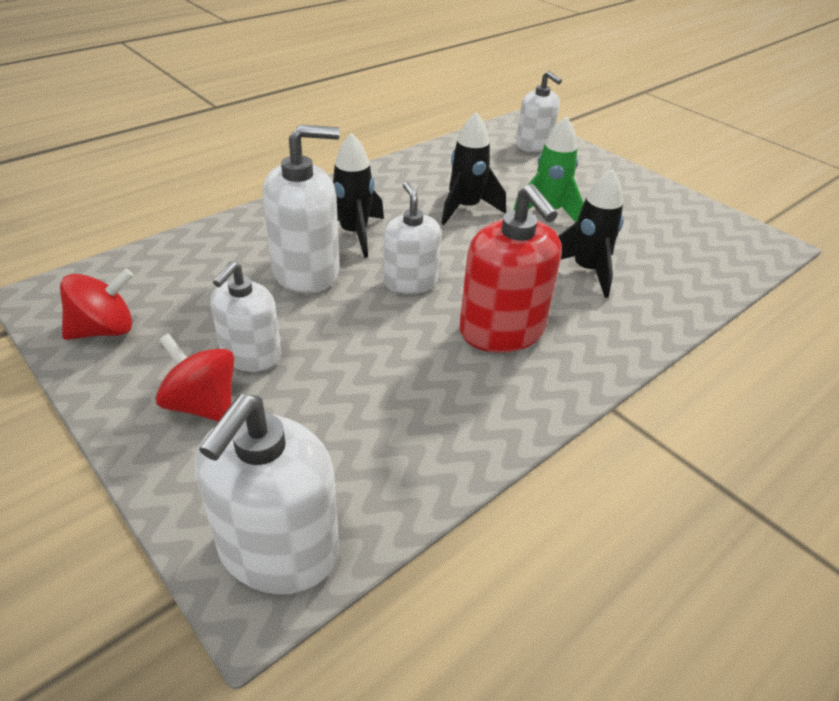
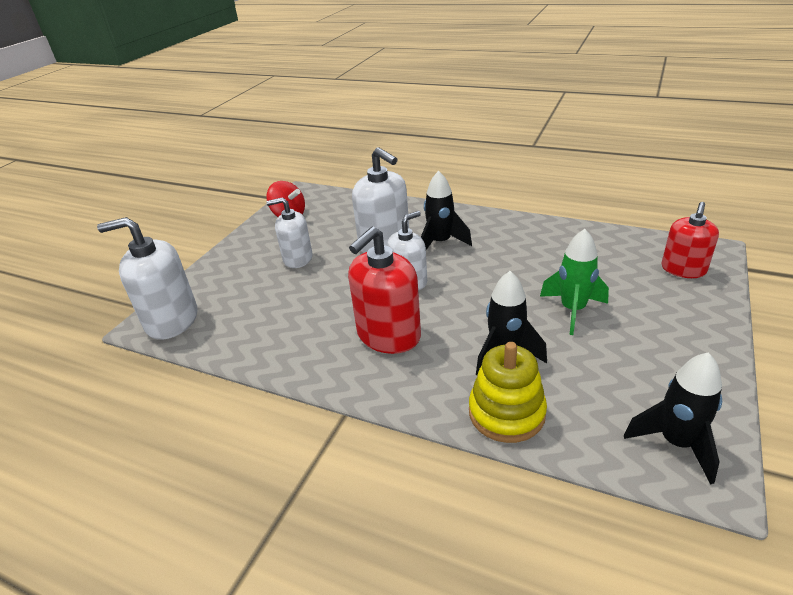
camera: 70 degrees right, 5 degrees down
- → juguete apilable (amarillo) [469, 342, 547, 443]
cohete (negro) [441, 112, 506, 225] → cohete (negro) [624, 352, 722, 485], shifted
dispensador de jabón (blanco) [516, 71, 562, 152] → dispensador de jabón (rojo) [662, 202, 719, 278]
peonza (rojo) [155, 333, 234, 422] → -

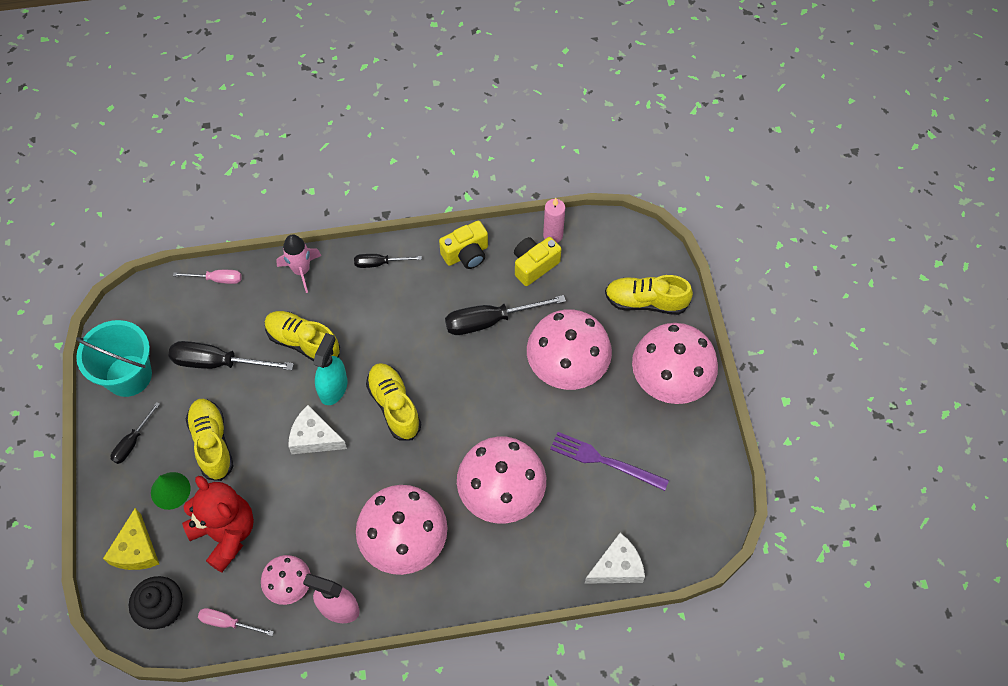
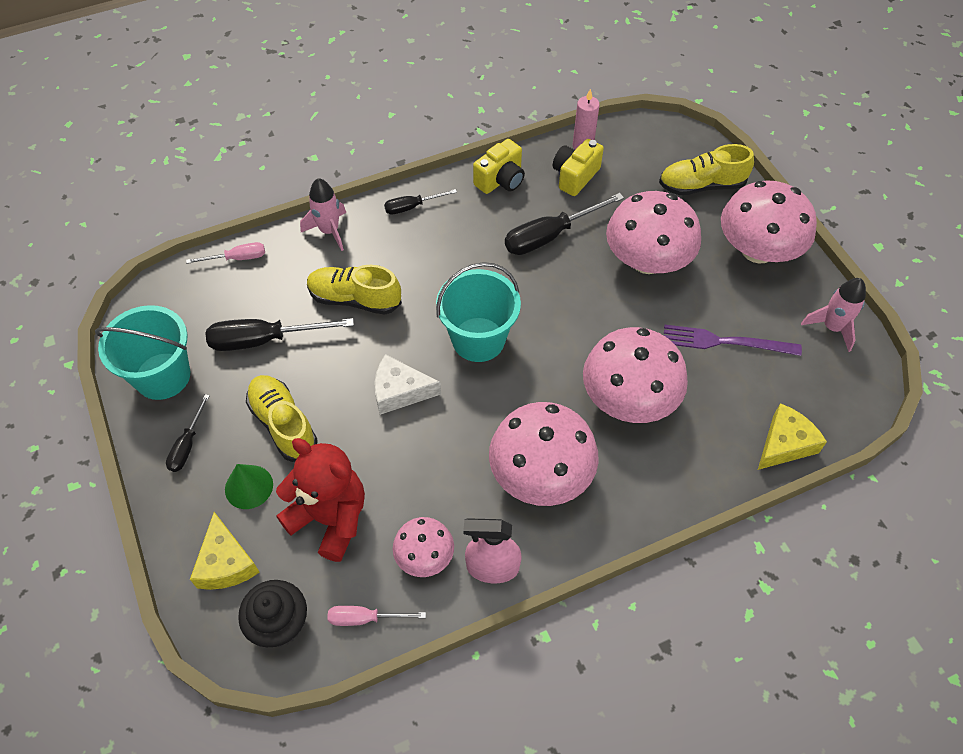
camera: 15 degrees left, 5 degrees down
zapato (amarillo) [366, 363, 421, 440] → balde (turquesa) [436, 262, 521, 362]
queso (blanco) [585, 533, 645, 584] → queso (amarillo) [758, 403, 827, 470]
- → cohete (rosa) [801, 278, 866, 352]
pulverizador (turquesa) [313, 333, 347, 405] → -

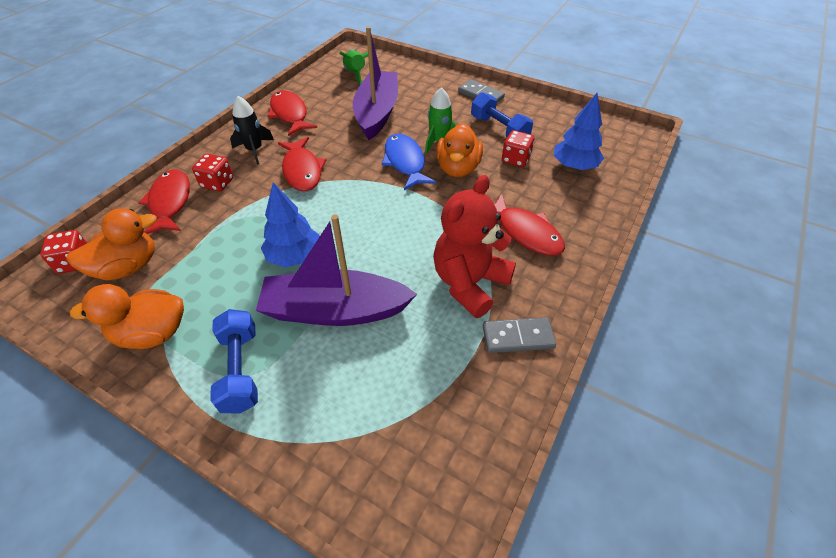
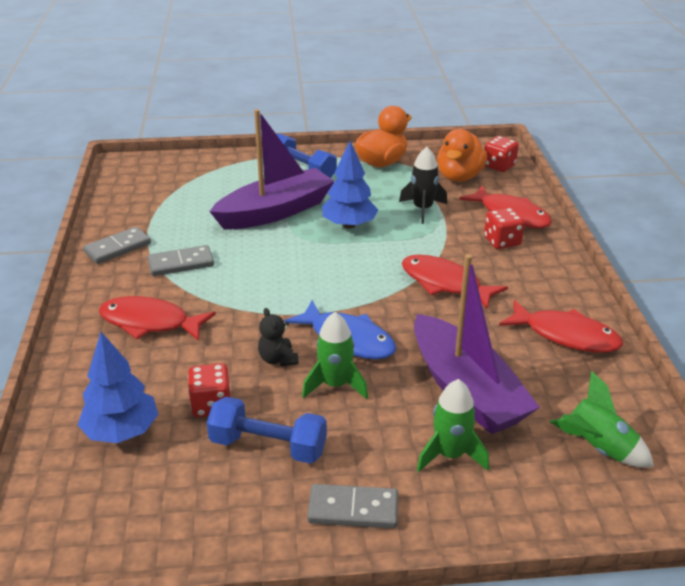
camera: 145 degrees right, 15 degrees down
osito (rojo) [433, 175, 516, 318] → ficha de dominó (gris) [147, 245, 214, 276]
pato (naranja) [436, 123, 483, 177] → osito (negro) [258, 308, 299, 366]
cohete (negro) [230, 96, 274, 165] → cohete (negro) [399, 147, 447, 224], shifted
- → cohete (verde) [417, 379, 489, 472]

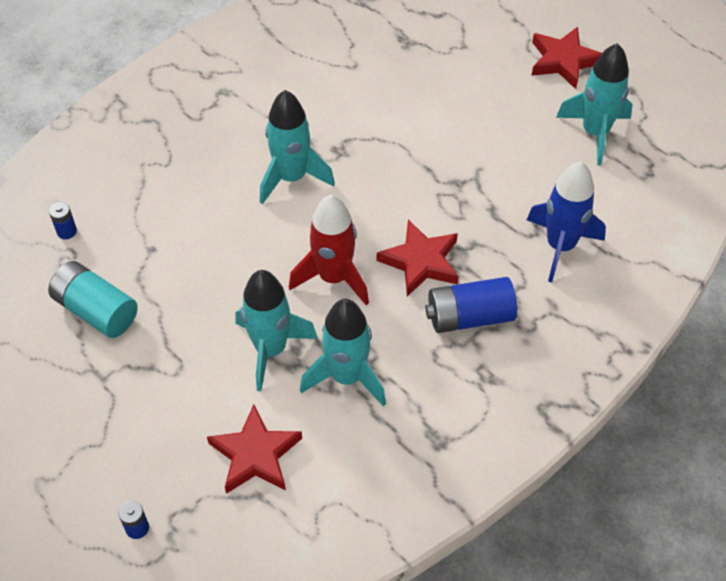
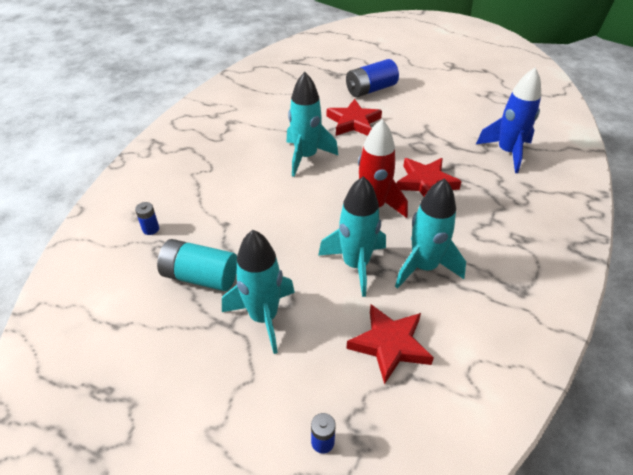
camera: 20 degrees left, 10 degrees down
cohete (turquesa) [556, 43, 633, 166] → cohete (turquesa) [222, 230, 295, 354], shifted
estrella (rojo) [532, 27, 602, 89] → estrella (rojo) [327, 99, 382, 136], shifted
pila (azul) [426, 277, 517, 333] → pila (azul) [346, 59, 399, 97], shifted

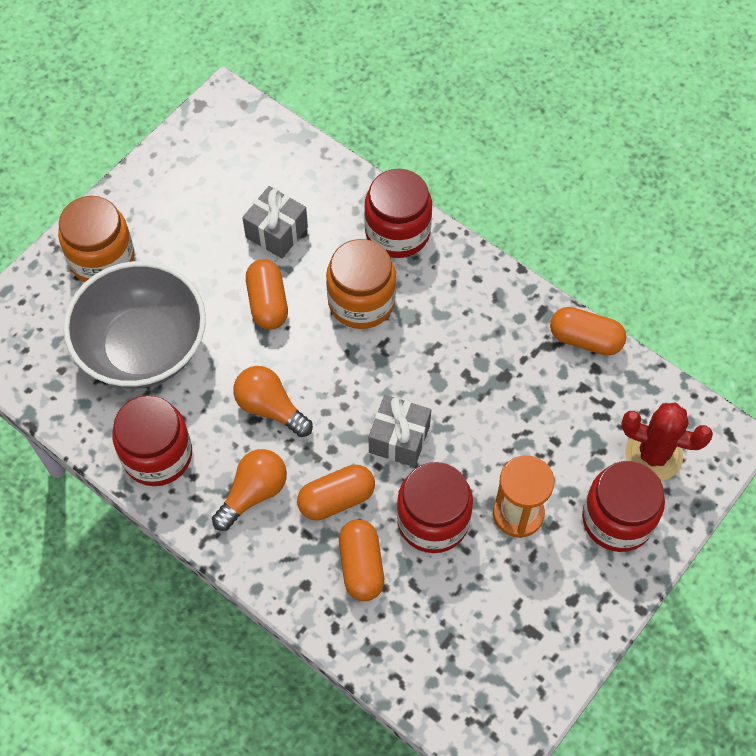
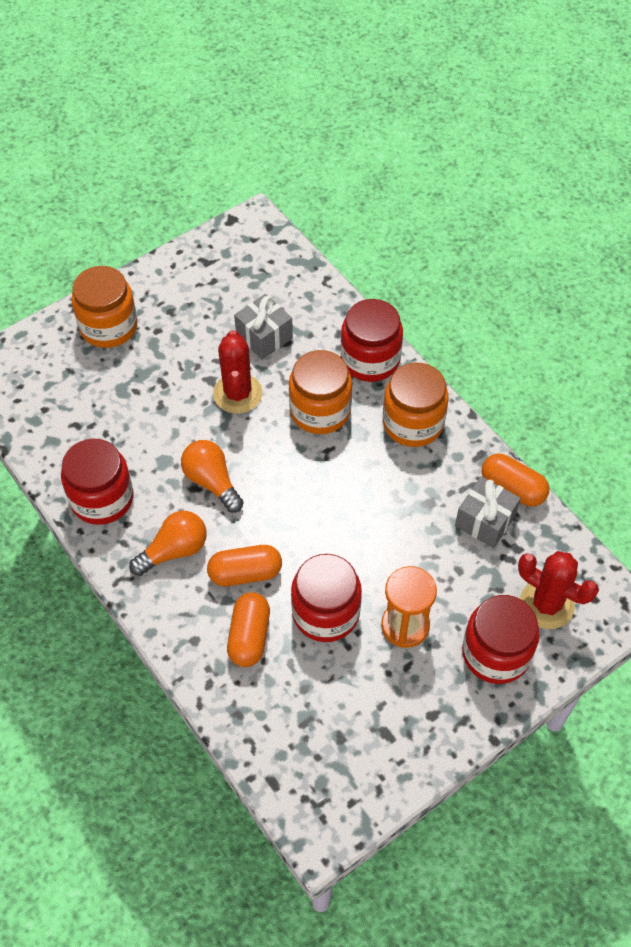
camera: 15 degrees right, 5 degrees down
cápsula (naranja) [246, 259, 288, 330] → cactus (rojo) [213, 330, 263, 414]
- → tarro (naranja) [383, 363, 449, 447]
regalo (gris) [369, 395, 431, 467] → regalo (gris) [455, 476, 521, 548], shifted
cuenco (gris) [63, 261, 206, 389] → -

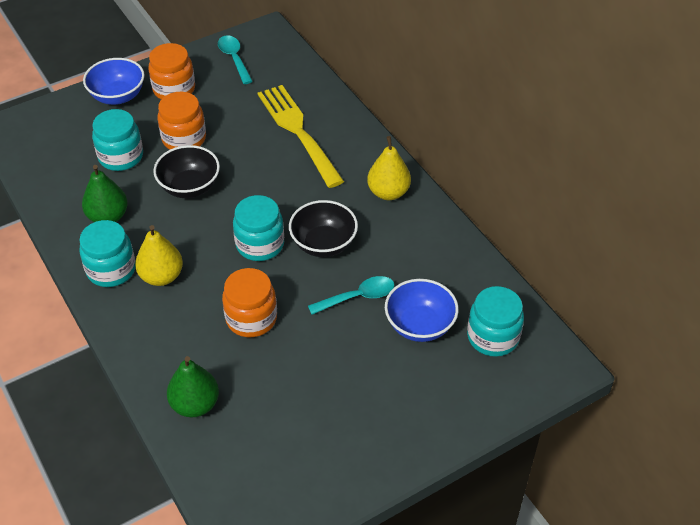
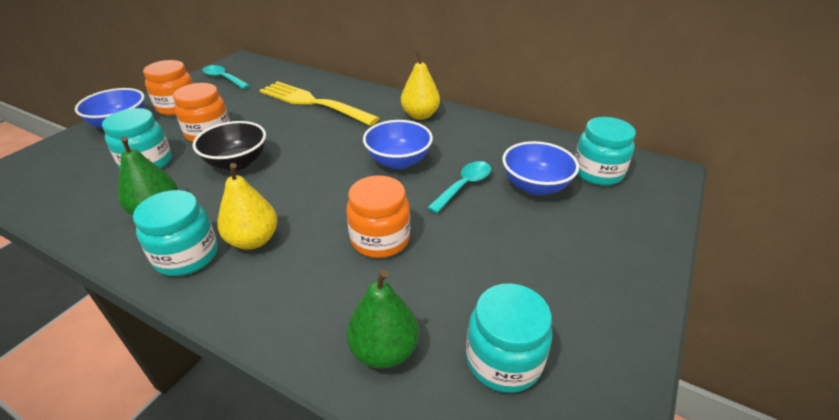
camera: 30 degrees left, 10 degrees down
cuenco (negro) [289, 200, 358, 257] → cuenco (azul) [363, 120, 433, 169]
tarro (turquesa) [233, 195, 284, 261] → tarro (turquesa) [466, 283, 553, 393], shifted

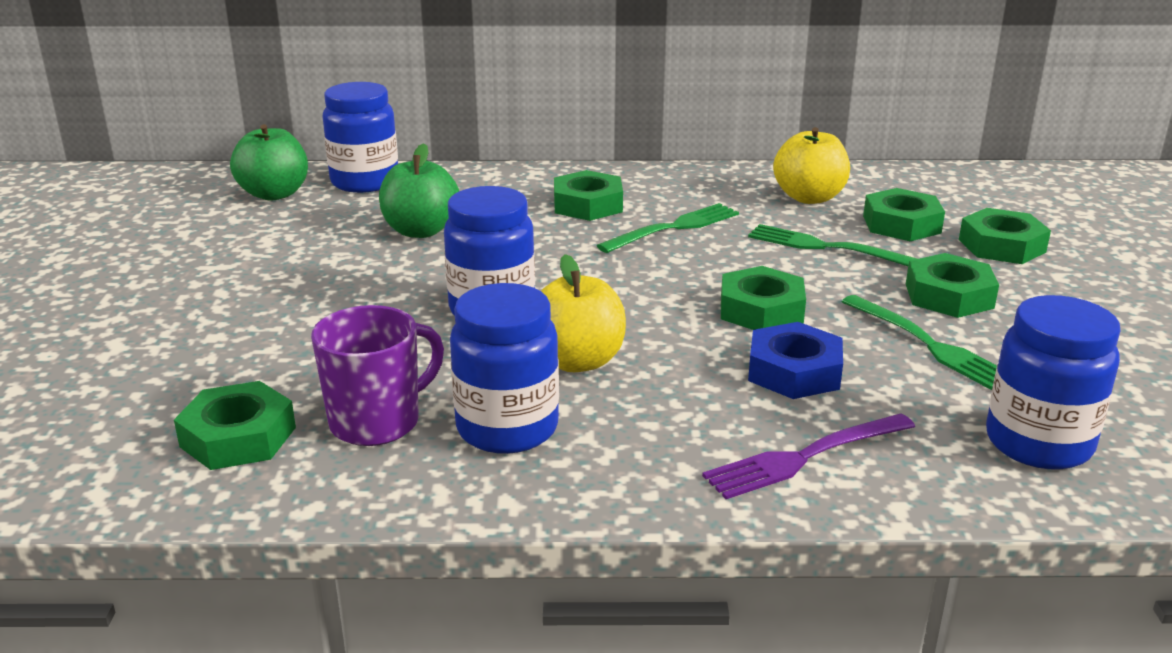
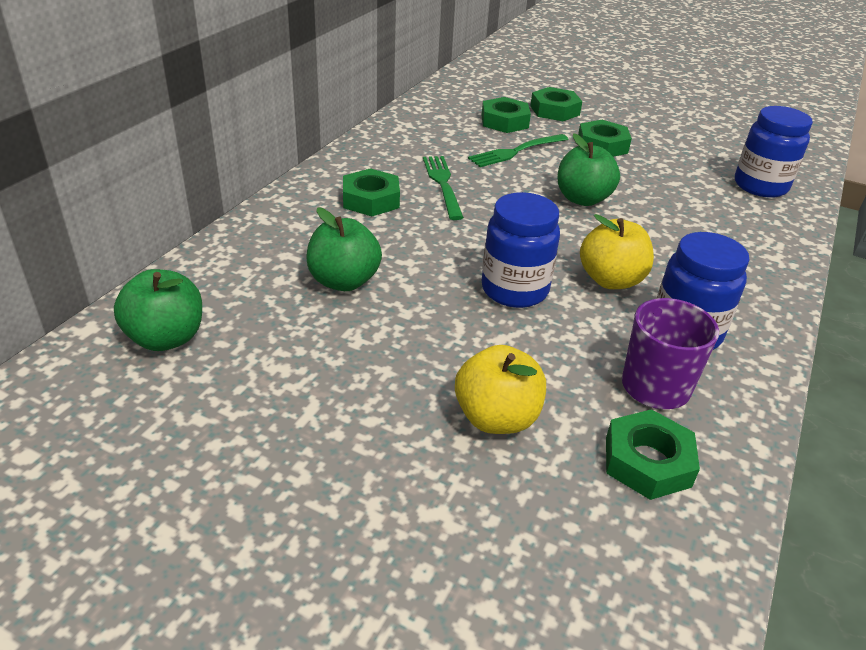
camera: 65 degrees left, 10 degrees up
manzana (amarillo) [773, 127, 850, 204] → manzana (amarillo) [455, 345, 546, 434], shifted
tuerca (verde) [721, 266, 806, 330] → manzana (verde) [557, 133, 620, 206]
tarro (azul) [322, 82, 398, 193] → -
tenedor (morado) [702, 413, 915, 499] → -
tuerca (azul) [748, 322, 843, 399] → -
tenedor (verde) [842, 295, 997, 390] → -

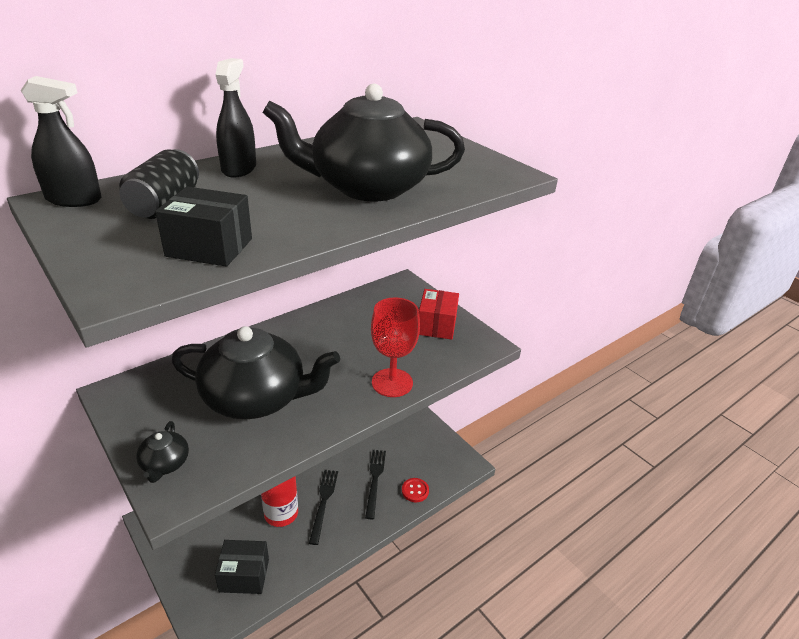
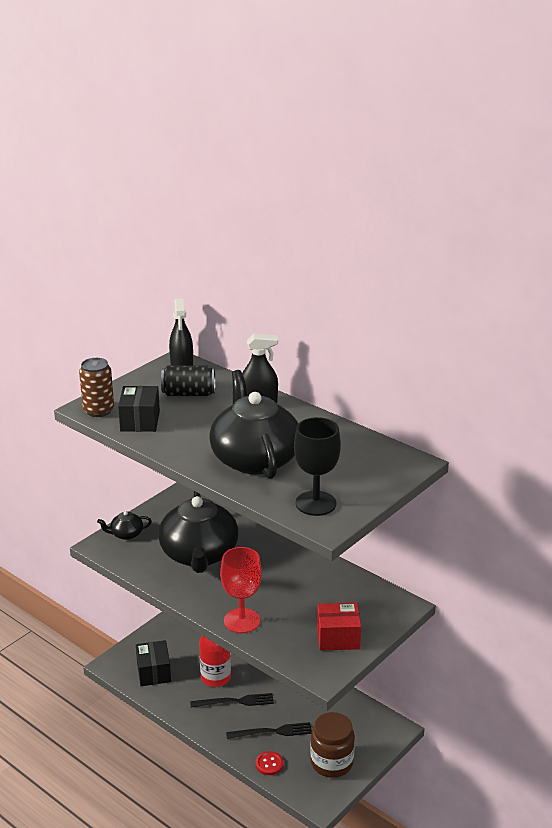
camera: 80 degrees right, 5 degrees down
- → lata (marrón) [79, 358, 114, 417]
- → copa (negro) [294, 417, 341, 516]
- → tarro (marrón) [310, 712, 355, 778]

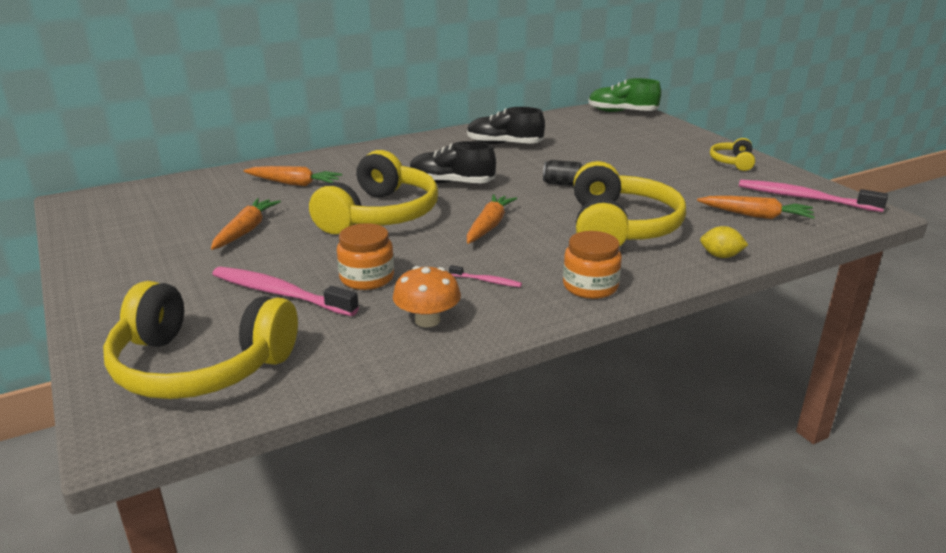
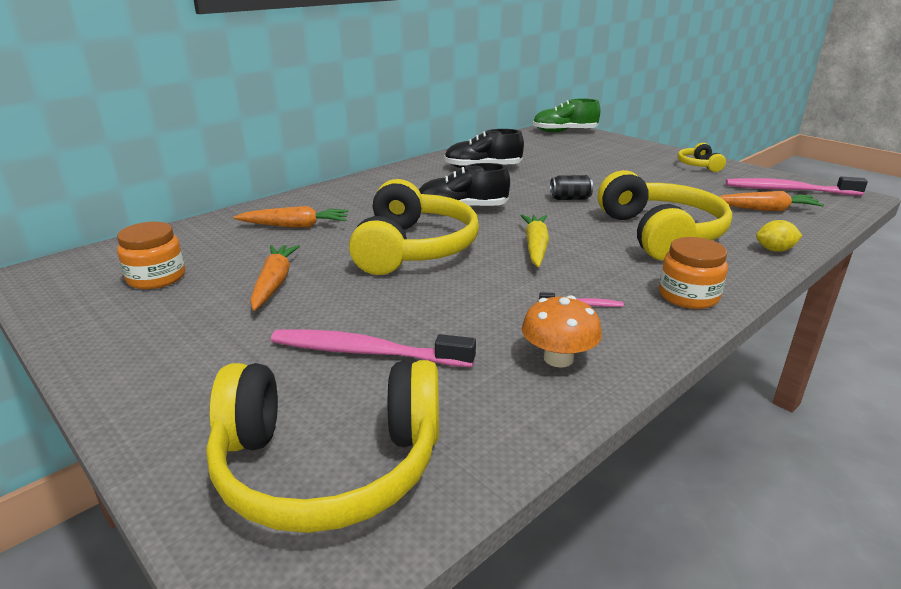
camera: 15 degrees left, 0 degrees up
tarro (naranja) [337, 223, 394, 290] → tarro (naranja) [117, 222, 185, 289], shifted
zanahoria (naranja) [467, 194, 517, 244] → zanahoria (amarillo) [520, 215, 549, 267]

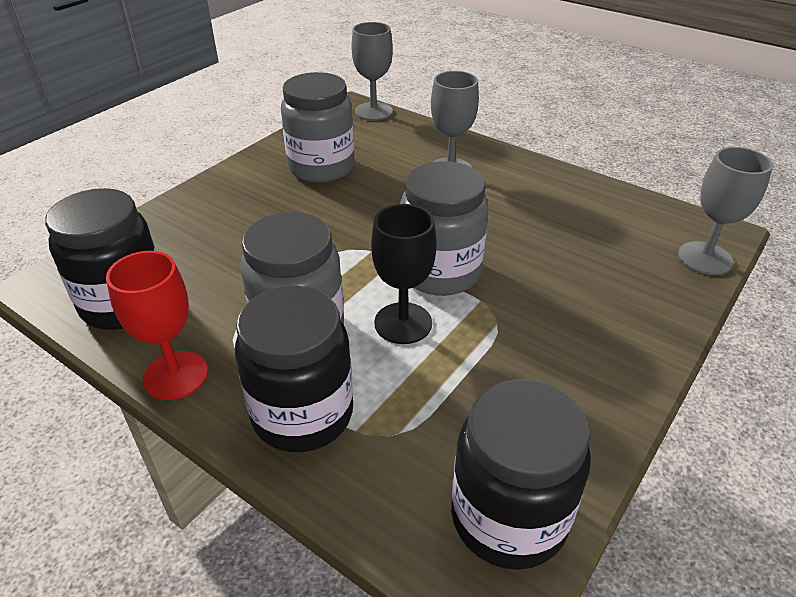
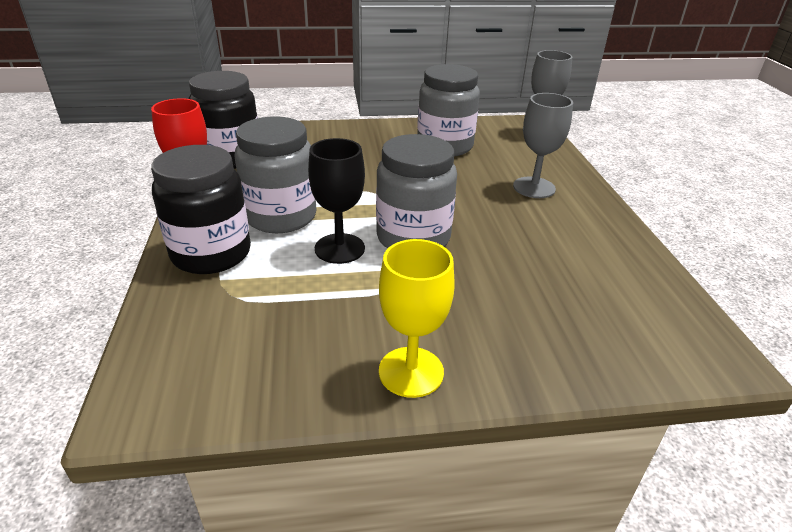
camera: 45 degrees right, 5 degrees down
- → copa (amarillo) [379, 239, 455, 398]
tarro (negro) [451, 379, 591, 570] → -
copa (gris) [678, 147, 773, 275] → -

